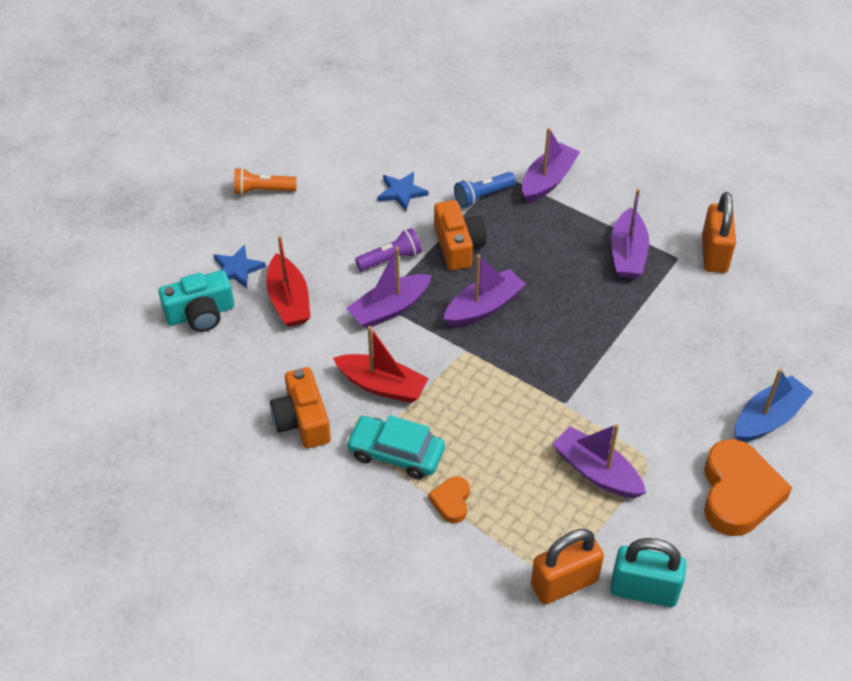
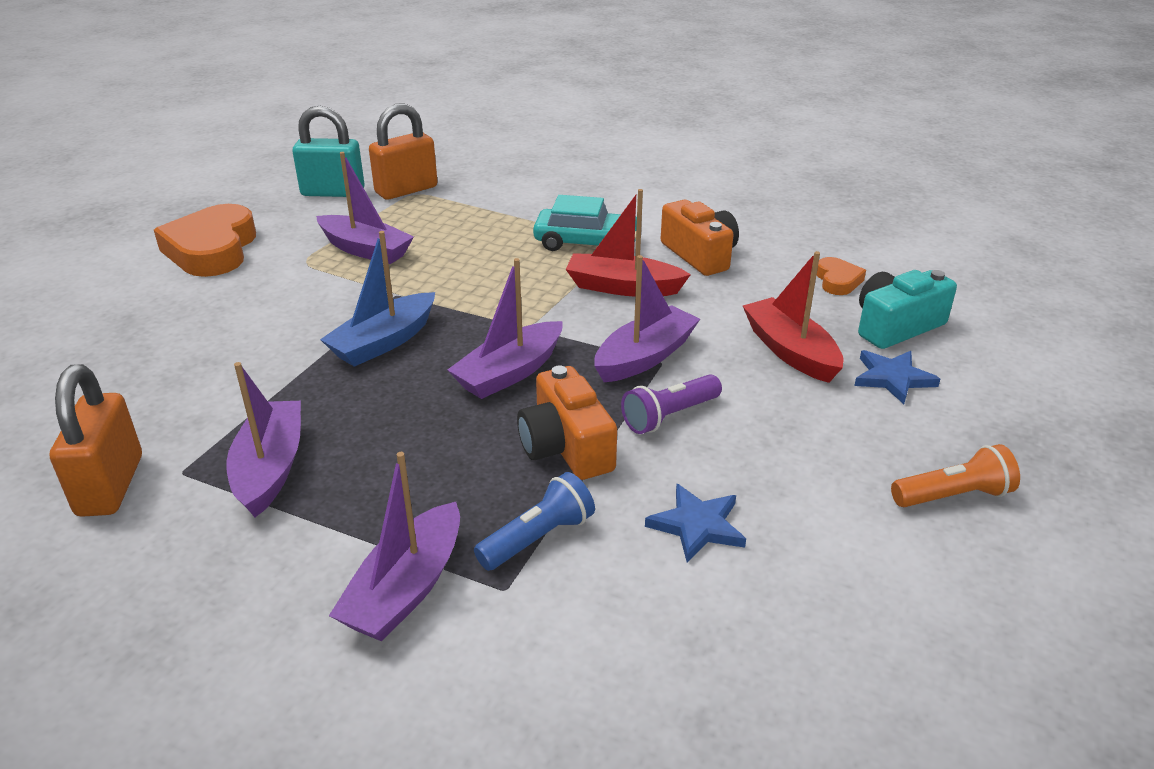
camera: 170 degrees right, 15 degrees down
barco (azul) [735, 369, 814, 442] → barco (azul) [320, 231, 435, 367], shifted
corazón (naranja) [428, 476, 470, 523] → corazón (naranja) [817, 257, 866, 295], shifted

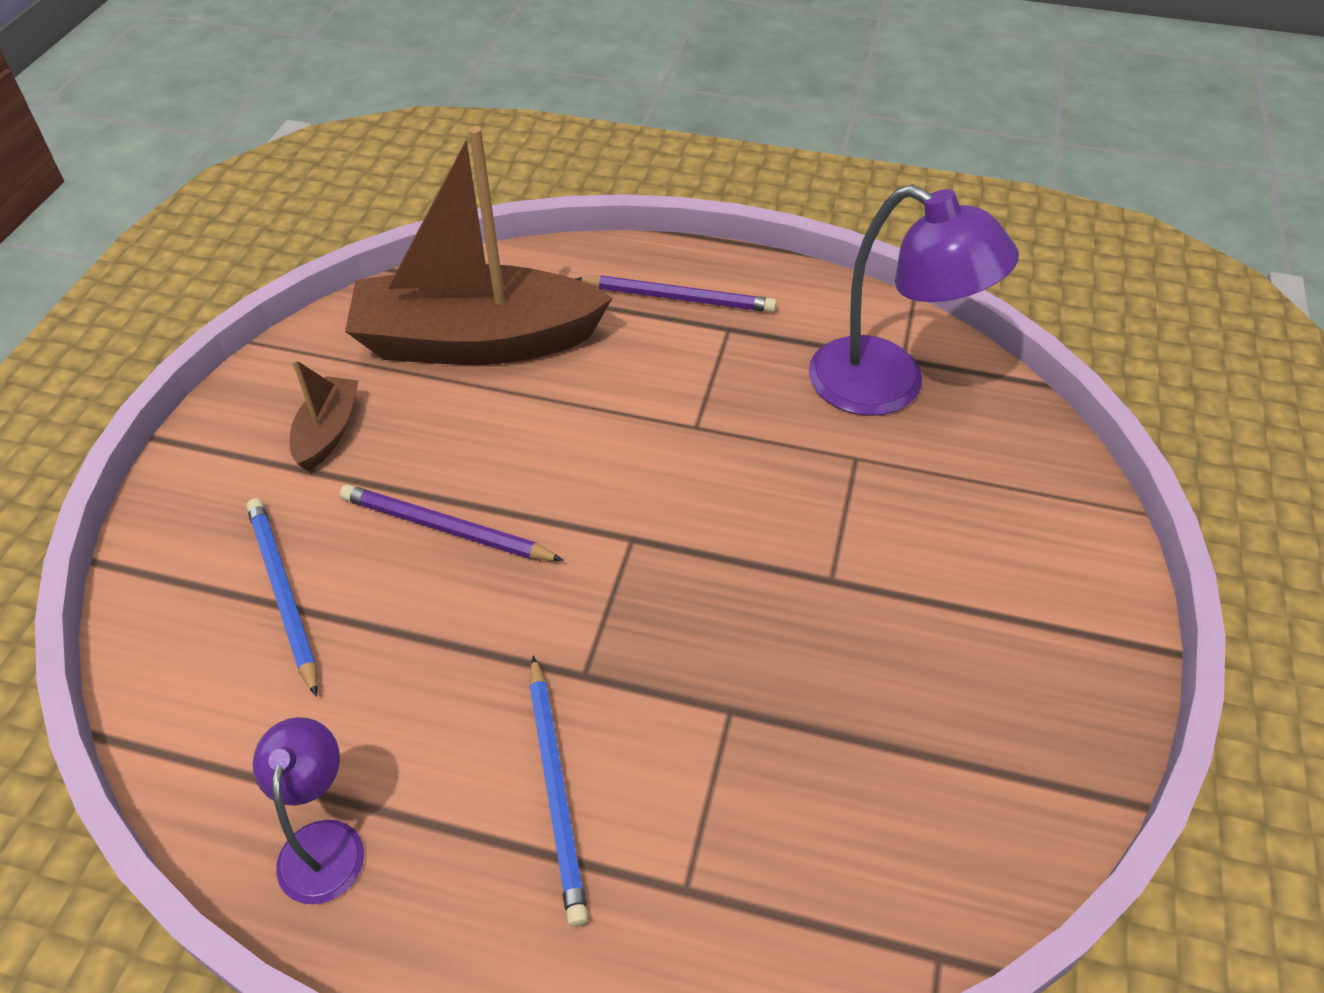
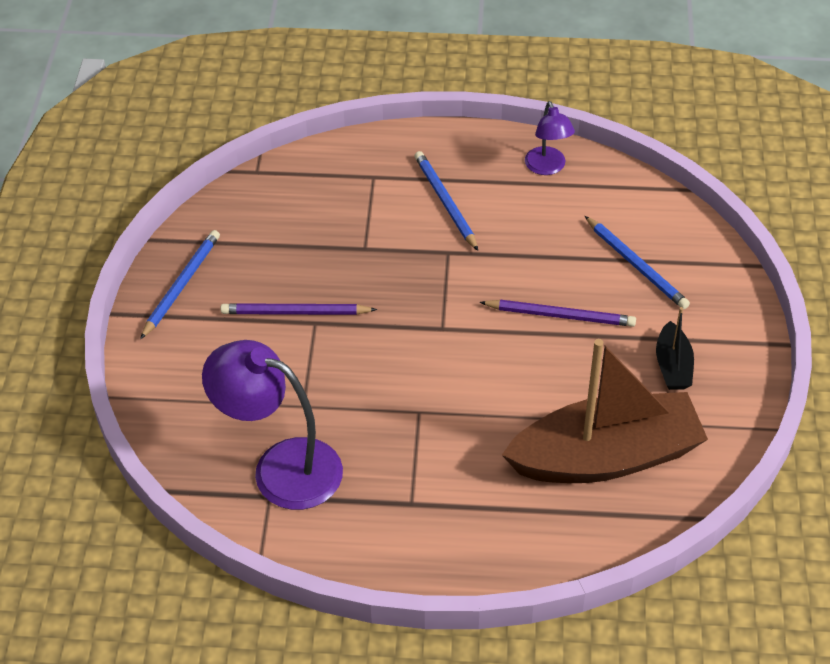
camera: 170 degrees right, 0 degrees up
- → lápiz (azul) [140, 230, 220, 339]
lápiz (morado) [575, 276, 777, 312] → lápiz (morado) [221, 303, 377, 315], shifted
barco (marrón) [290, 359, 358, 471] → barco (negro) [656, 307, 694, 390]

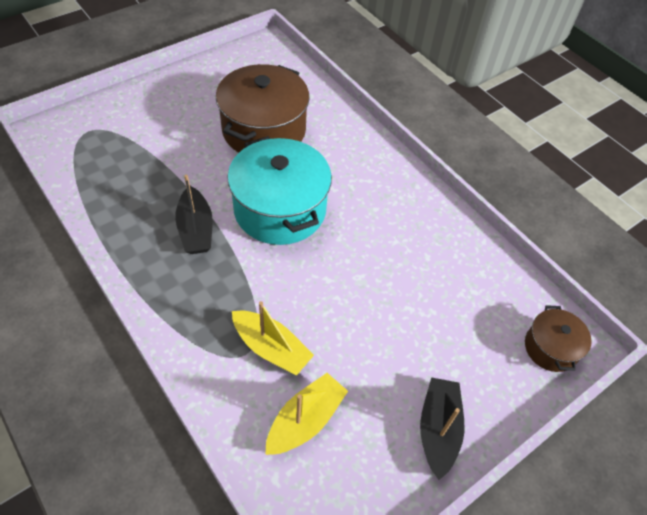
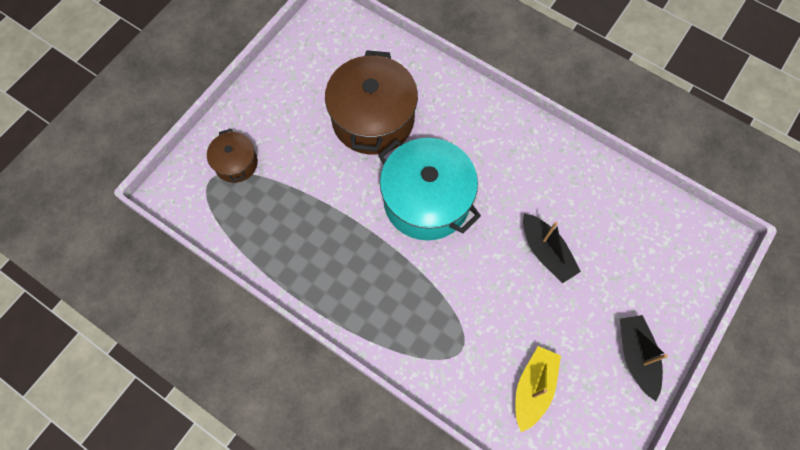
camera: 15 degrees left, 15 degrees up
olla (marrón) [525, 305, 592, 372] → olla (marrón) [207, 129, 258, 183], shifted
barco (negro) [175, 175, 213, 254] → barco (negro) [523, 213, 581, 283], shifted
barco (amarillo) [232, 301, 314, 375] → -

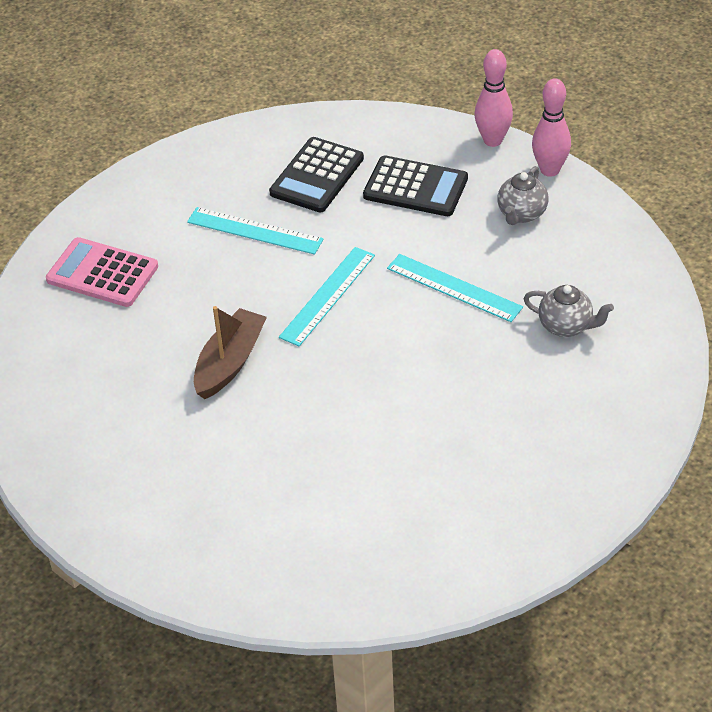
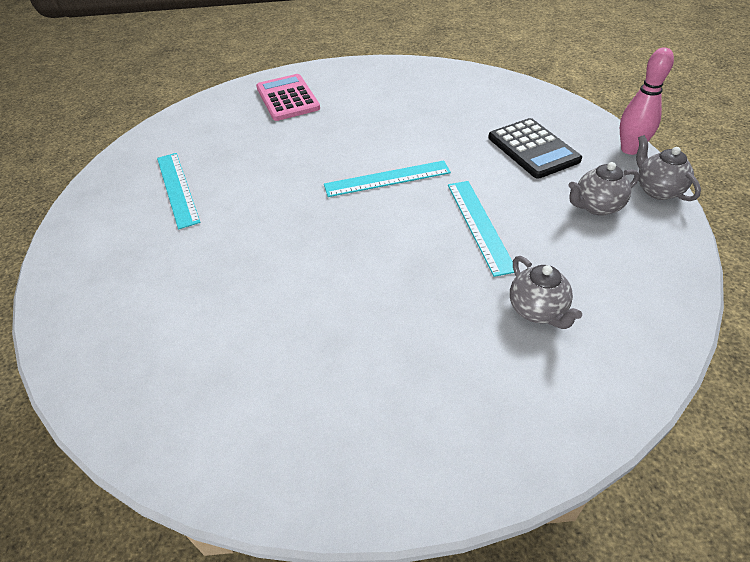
camera: 45 degrees right, 0 degrees up
regla (turquesa) [187, 207, 324, 255] → regla (turquesa) [157, 153, 201, 229], shifted
bolo (rosa) [532, 78, 571, 177] → tetera (gris) [636, 135, 701, 201]
barco (marrón) [194, 306, 267, 399] → -
calculadora (negro) [269, 137, 364, 212] → -

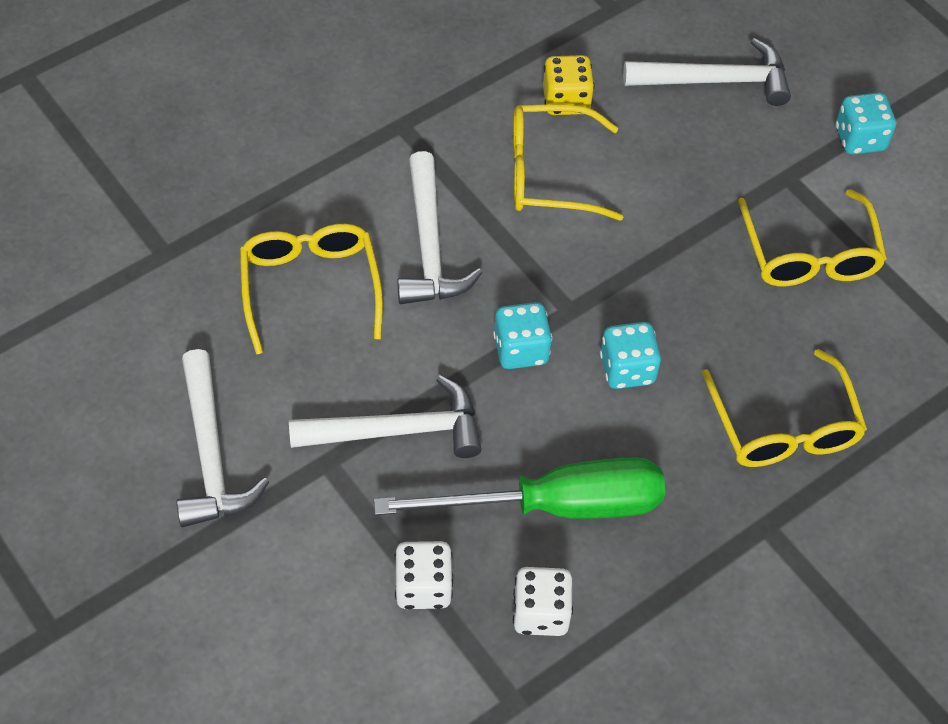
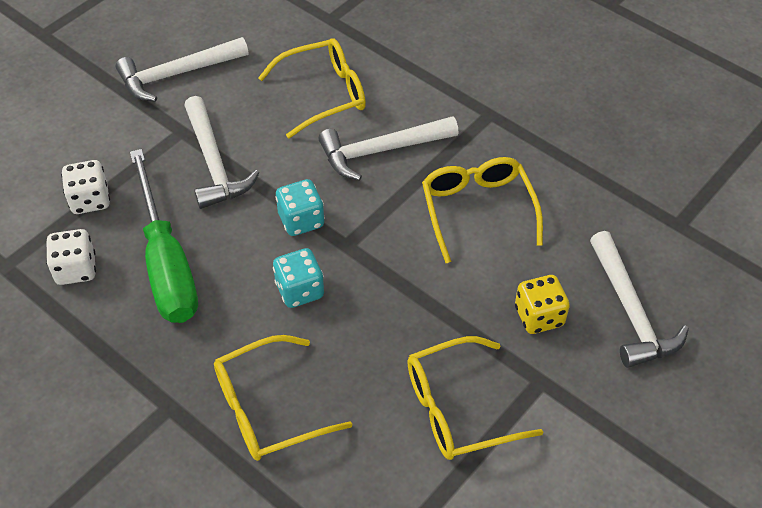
camera: 80 degrees right, 5 degrees down
dado (amarillo) [543, 55, 594, 115] → dado (amarillo) [515, 275, 570, 334], shifted
dado (turquesa) [835, 92, 896, 155] → -

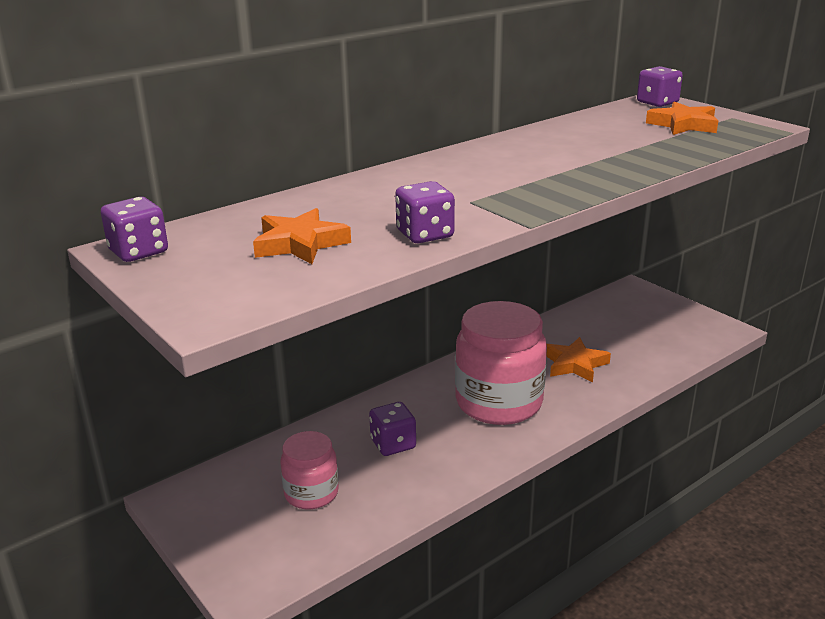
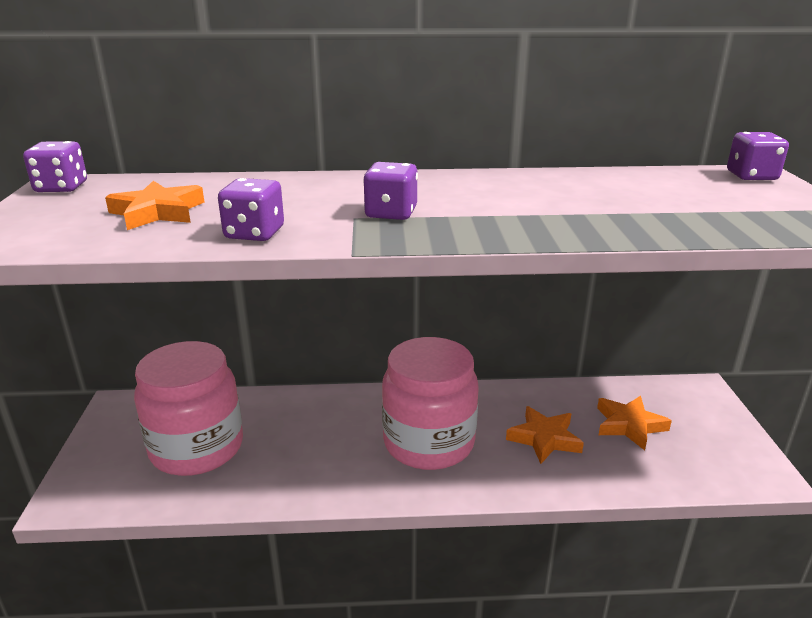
camera: 35 degrees right, 0 degrees up
tarro (rosa) [280, 431, 339, 509] → tarro (rosa) [134, 341, 243, 476], x1.84
dado (morado) [369, 402, 416, 456] → dado (morado) [363, 162, 418, 220], shifted
estrella (naranja) [646, 101, 718, 135] → estrella (naranja) [597, 396, 672, 450], shifted

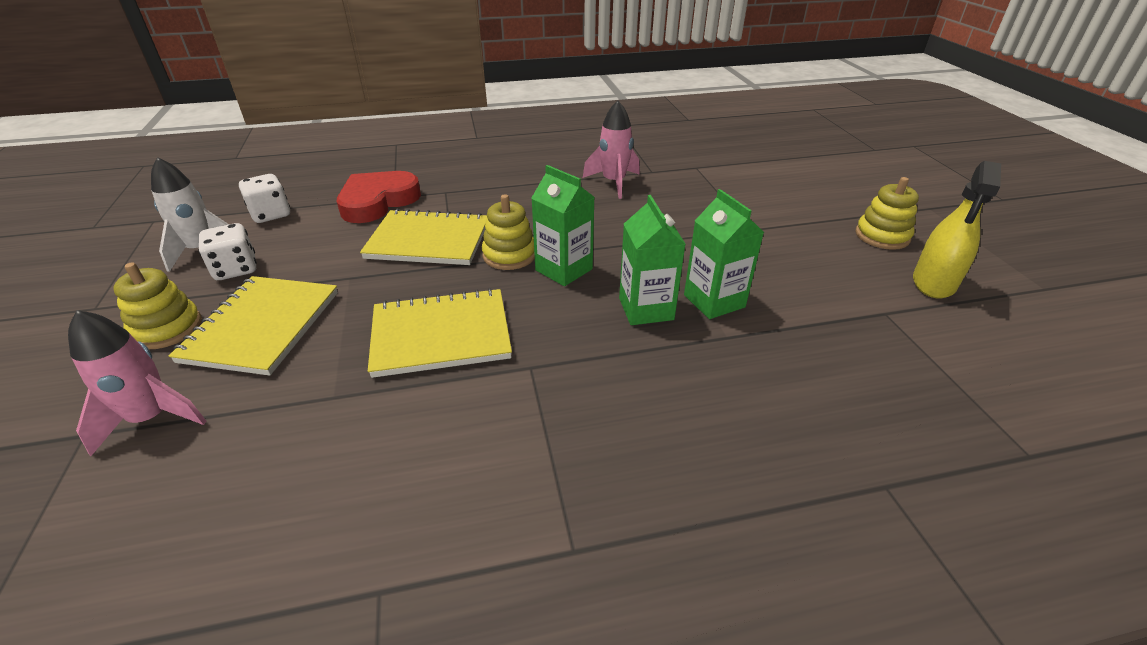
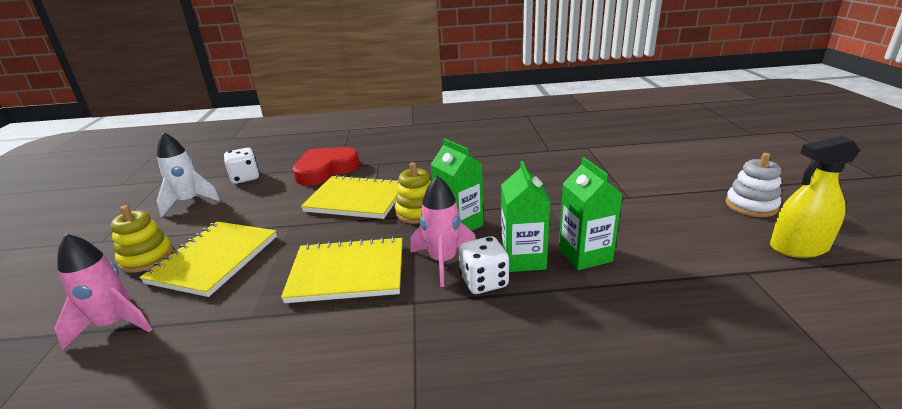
camera: 10 degrees right, 10 degrees down
cohete (rosa) [583, 101, 640, 199] → cohete (rosa) [411, 176, 476, 287], shifted
dado (blanco) [198, 223, 257, 280] → dado (blanco) [459, 236, 509, 294], shifted
juguete apilable (amarillo) [855, 177, 919, 250] → juguete apilable (blanco) [726, 153, 782, 217]
pulverizador (amarillo) [913, 161, 1001, 298] → pulverizador (amarillo) [770, 136, 860, 258], 45 degrees clockwise

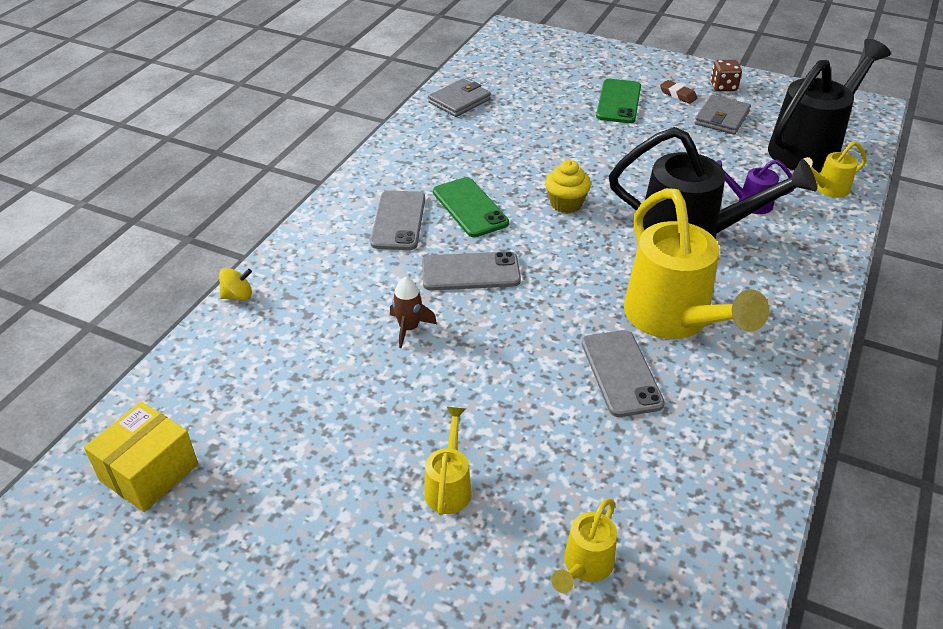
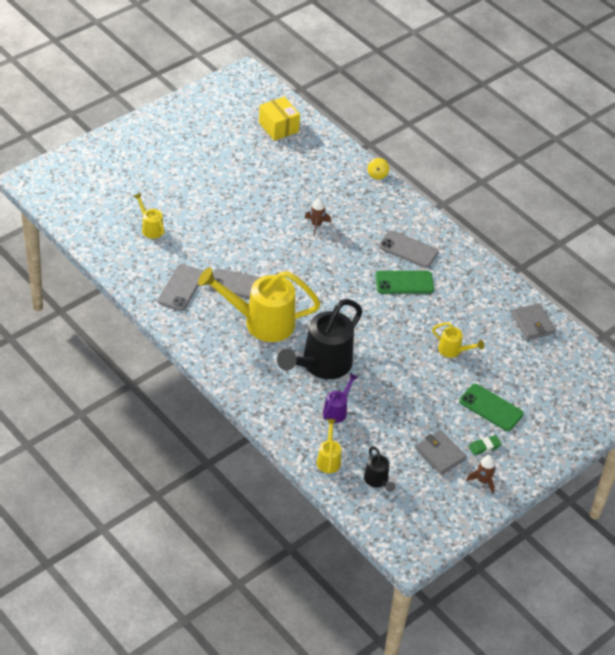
camera: 110 degrees right, 5 degrees up
móvil (gris) [422, 251, 521, 291] → móvil (gris) [158, 264, 203, 311], shifted
regadera (negro) [768, 39, 891, 173] → regadera (negro) [364, 447, 395, 492], x0.46
regadera (amarillo) [424, 407, 471, 515] → regadera (amarillo) [432, 322, 484, 358], shifted
dado (marrón) [710, 60, 742, 91] → cohete (marrón) [466, 455, 496, 494]
goma de borrar (marrón) [660, 80, 697, 104] → goma de borrar (verde) [469, 435, 501, 455]
magdalena (amarillo) [545, 160, 591, 213] → -

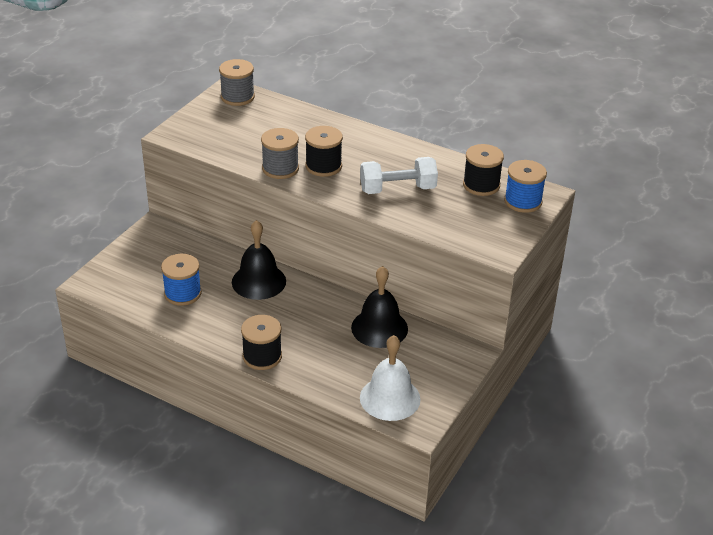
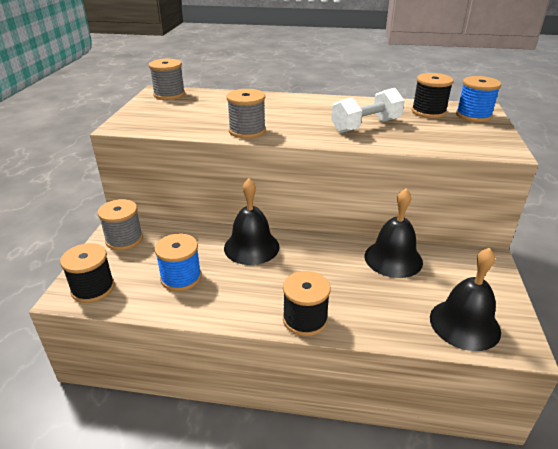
camera: 20 degrees left, 5 degrees down
carrete (negro) [305, 126, 343, 177] → carrete (negro) [60, 243, 115, 303], shifted
- → carrete (gris) [98, 199, 143, 250]
campana (blanco) [360, 335, 421, 421] → campana (negro) [430, 248, 501, 351]

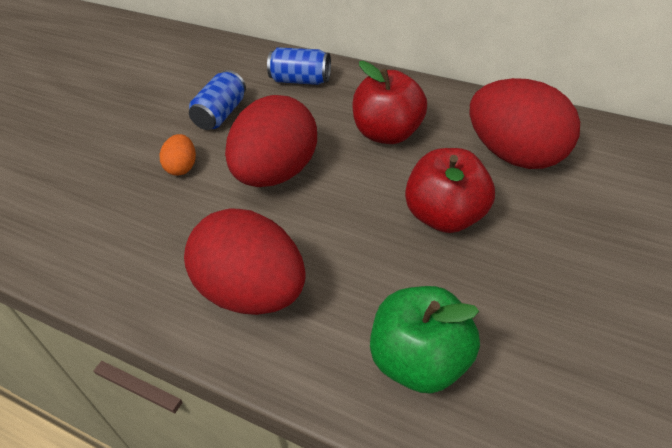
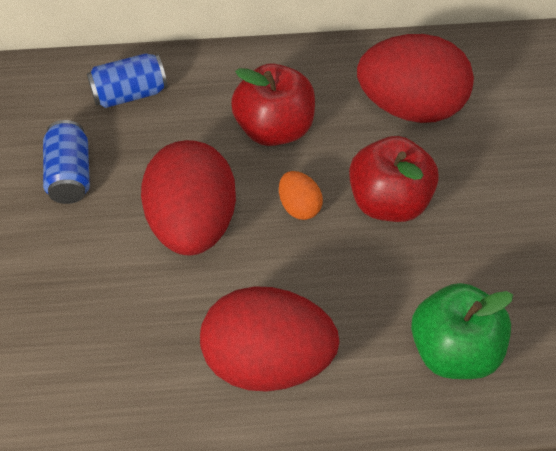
camera: 35 degrees left, 10 degrees up
huevo (naranja) [160, 134, 196, 176] → huevo (naranja) [279, 171, 323, 220], shifted

